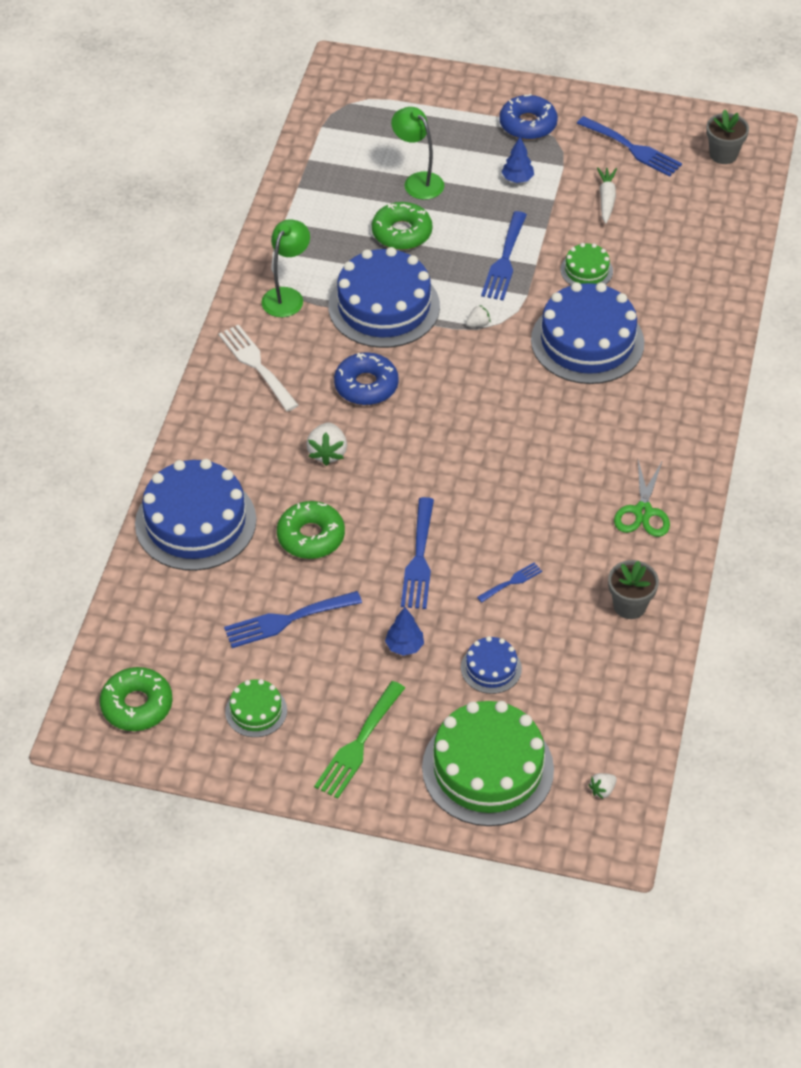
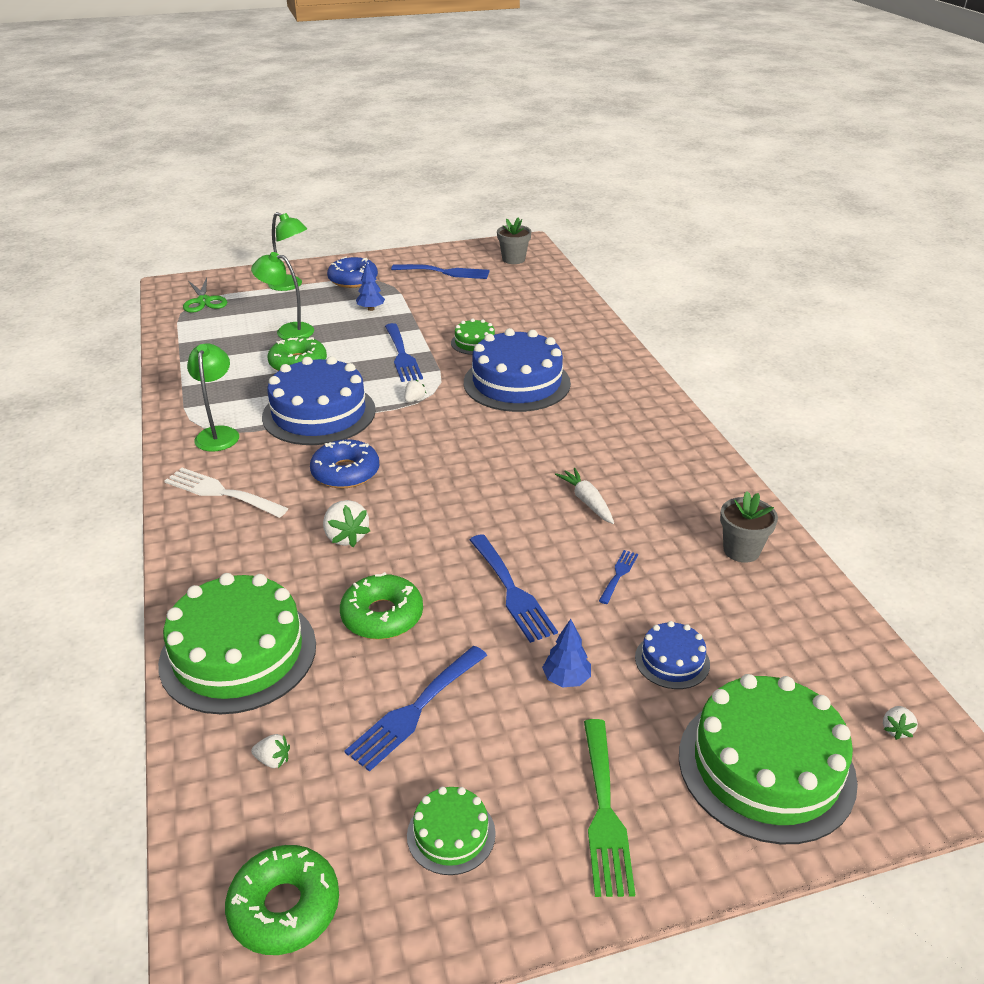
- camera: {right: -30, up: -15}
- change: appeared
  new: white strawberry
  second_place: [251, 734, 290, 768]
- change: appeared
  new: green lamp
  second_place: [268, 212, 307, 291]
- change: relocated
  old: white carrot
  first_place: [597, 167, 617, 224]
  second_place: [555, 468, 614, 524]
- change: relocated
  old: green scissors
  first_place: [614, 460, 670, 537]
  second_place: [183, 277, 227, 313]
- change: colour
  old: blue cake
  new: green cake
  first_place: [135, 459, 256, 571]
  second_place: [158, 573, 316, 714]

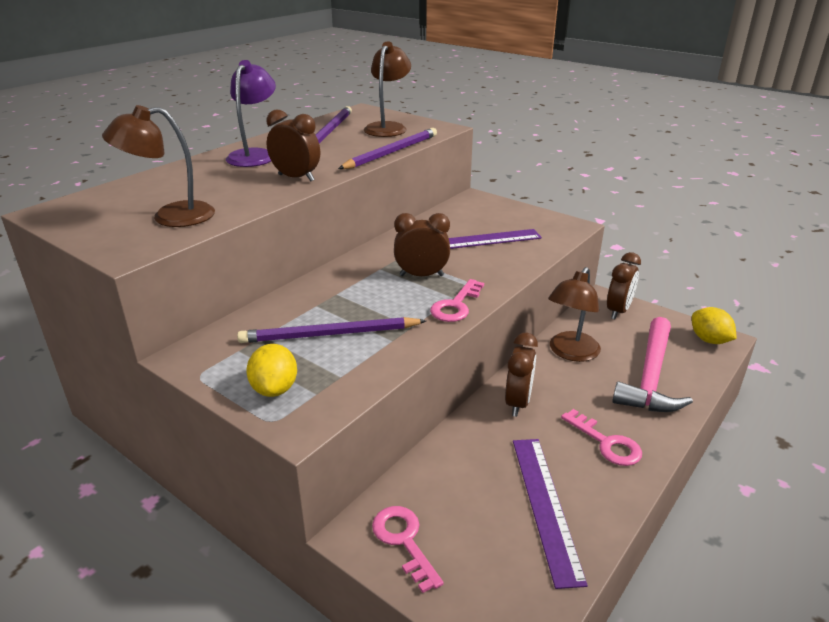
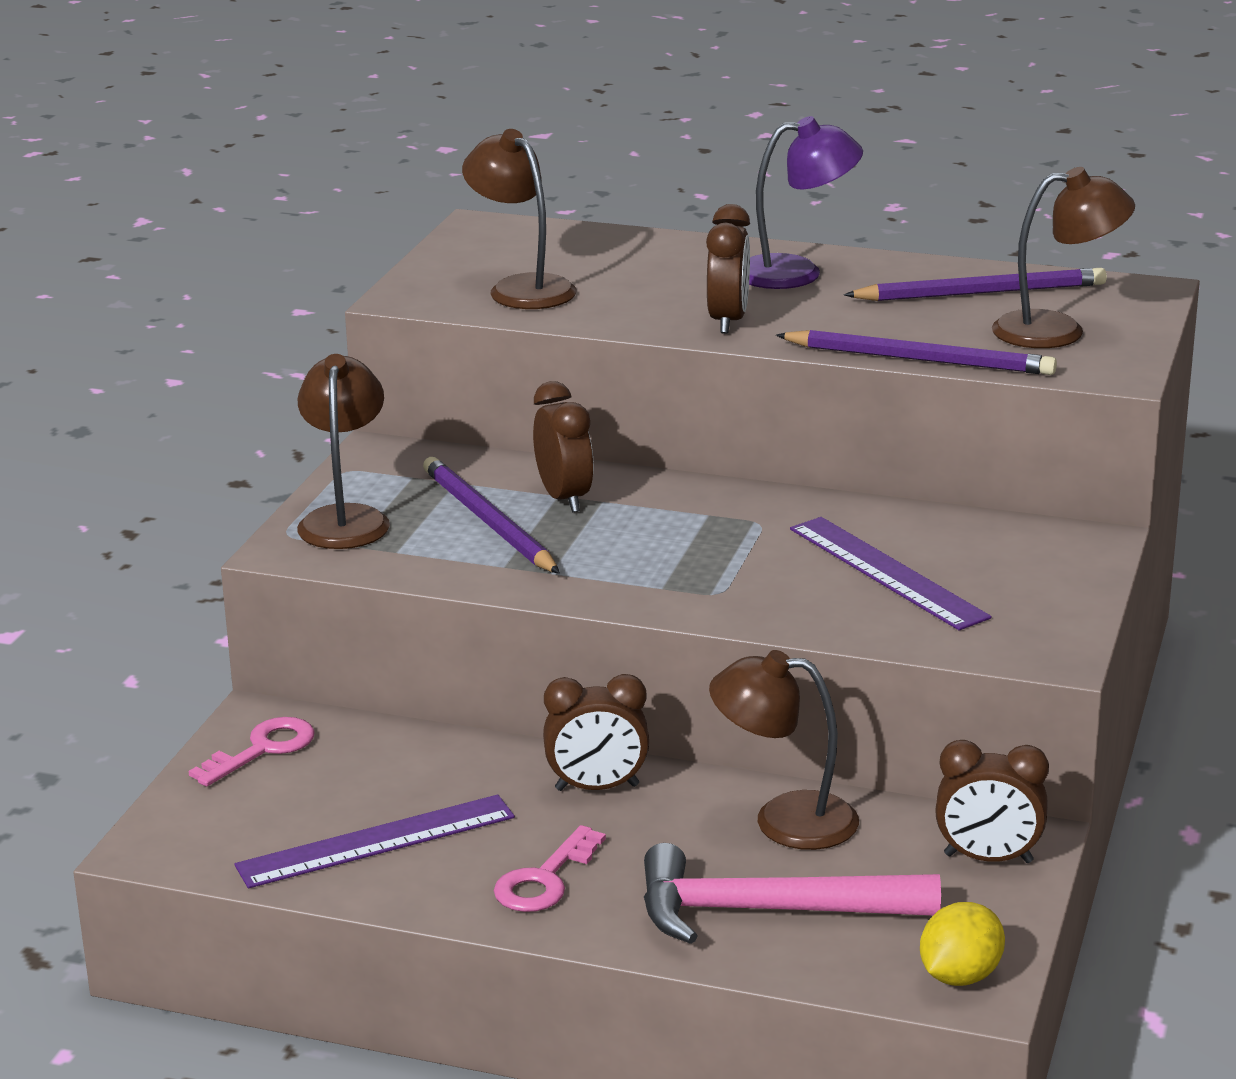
- camera: {right: 70, up: -5}
- change: missing
  old: pink key
  first_place: [430, 279, 484, 322]
- change: relocated
  old: brown clock
  first_place: [394, 213, 450, 276]
  second_place: [533, 381, 594, 512]
- change: exchanged
  old: yellow lemon
  new: brown lamp
  first_place: [246, 344, 297, 397]
  second_place: [297, 354, 390, 549]

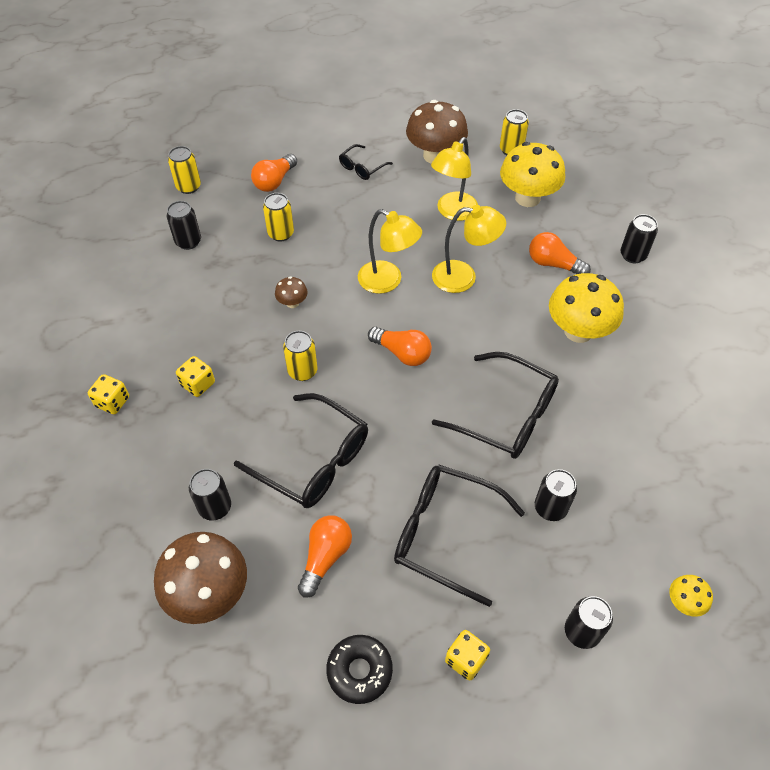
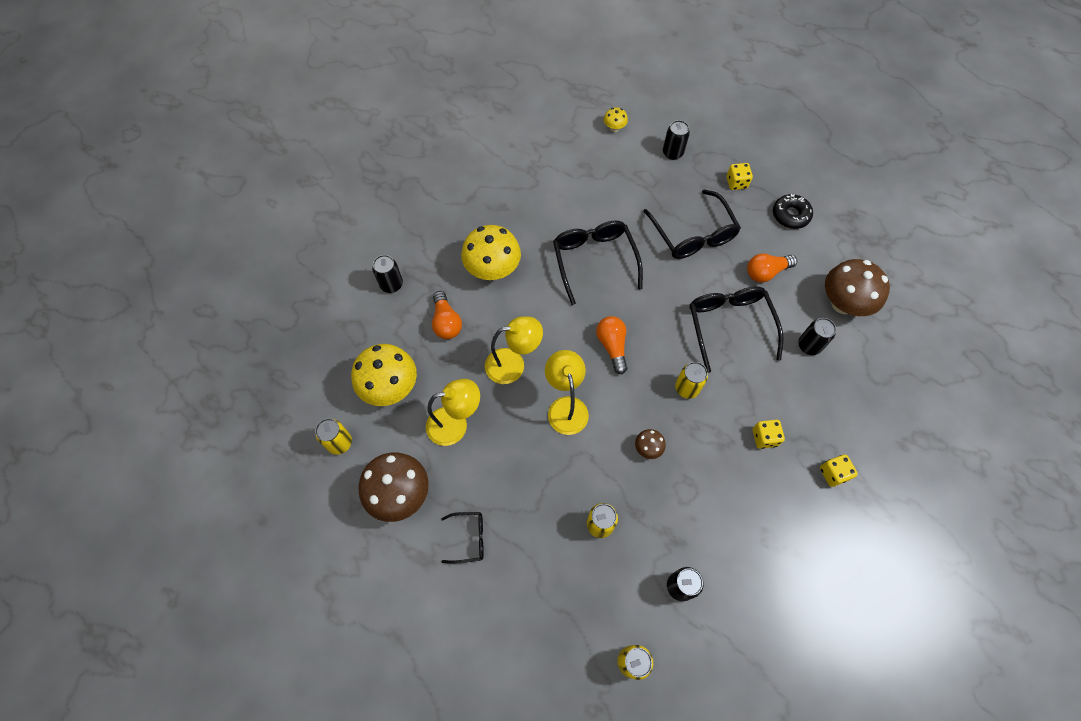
- camera: {right: -135, up: 10}
- change: missing
  old: orange light bulb
  first_place: [251, 154, 297, 192]
- change: missing
  old: black can
  first_place: [535, 469, 577, 521]
- change: spun
  old: yellow lamp
  first_place: [432, 205, 506, 293]
  second_place: [485, 316, 543, 384]
  degrees: 120

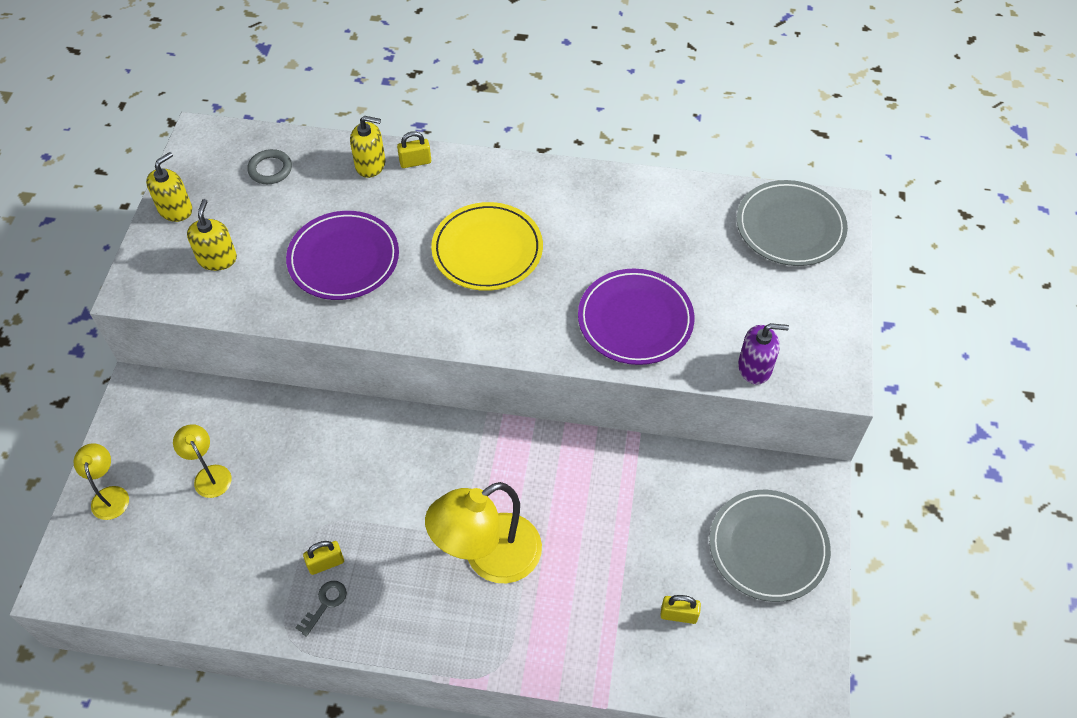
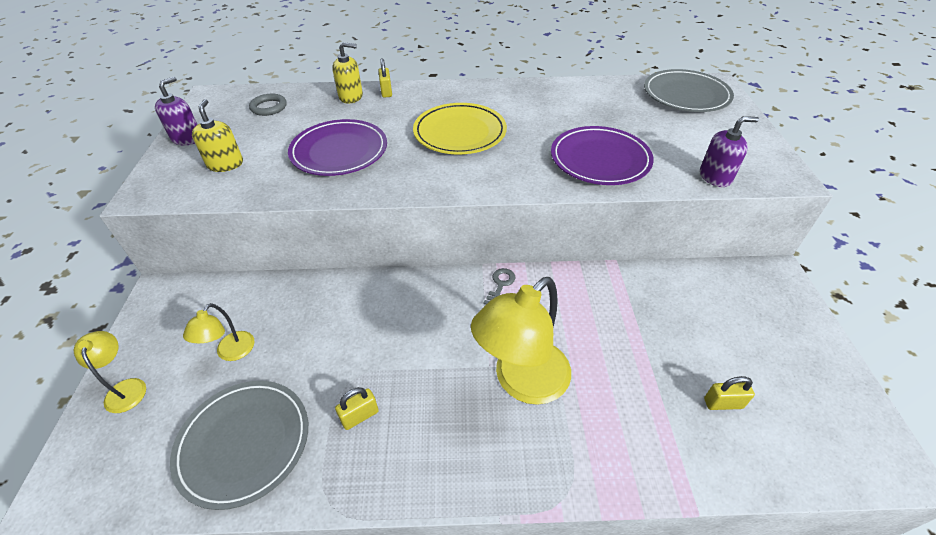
- camera: {right: -10, up: -10}
- change: relocated
  old: grey key
  first_place: [296, 581, 347, 637]
  second_place: [484, 268, 515, 304]
- change: relocated
  old: grey plate
  first_place: [709, 490, 831, 602]
  second_place: [170, 381, 308, 510]
- change: colour
  old: yellow soap dispenser
  new: purple soap dispenser
  first_place: [146, 152, 192, 222]
  second_place: [155, 77, 198, 145]
- change: spun
  old: yellow lamp
  first_place: [173, 424, 232, 498]
  second_place: [183, 303, 255, 361]
  degrees: -120
- change: spun
  old: yellow padlock
  first_place: [397, 131, 431, 168]
  second_place: [378, 58, 392, 98]
  degrees: -75

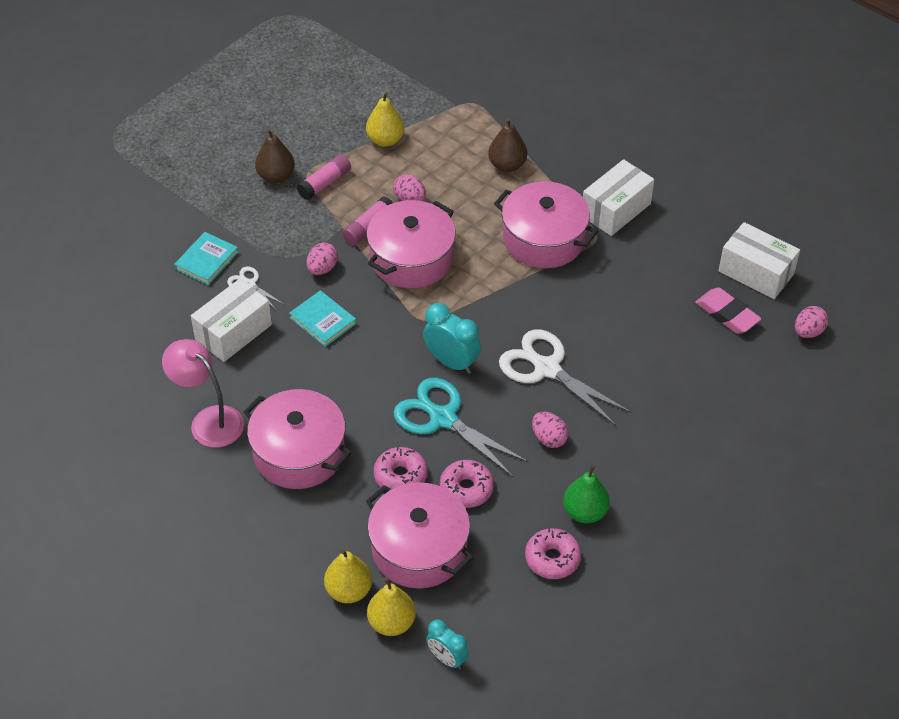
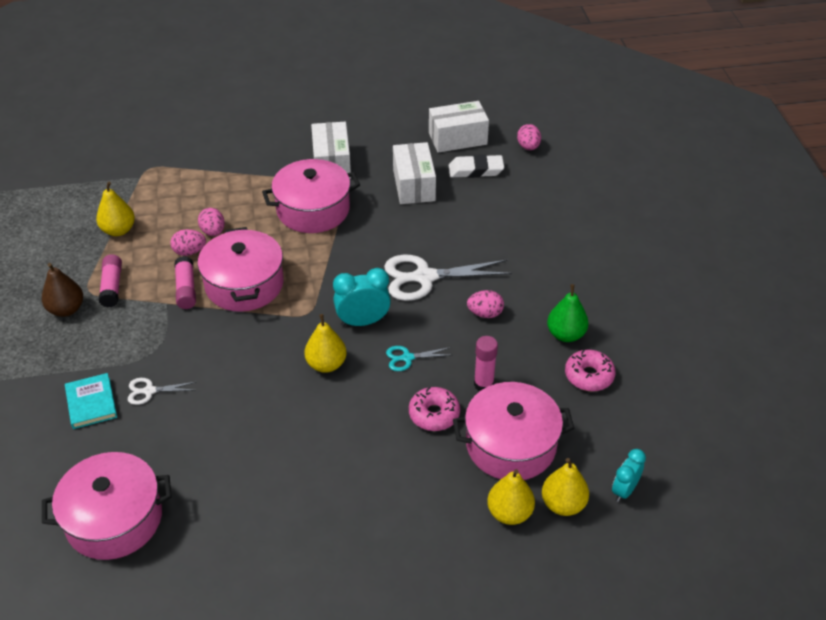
- camera: {right: -50, up: -5}
- change: missing
  old: pink lamp
  first_place: [162, 339, 244, 448]
- change: missing
  old: turquoise book
  first_place: [289, 290, 356, 347]
- change: missing
  old: brown pear
  first_place: [488, 118, 527, 172]
- change: appeared
  new: yellow pear
  second_place: [305, 314, 347, 373]
- change: relocated
  old: white box
  first_place: [191, 279, 272, 362]
  second_place: [393, 142, 436, 204]
- change: relocated
  old: pink pot
  first_place: [244, 389, 351, 489]
  second_place: [42, 452, 172, 560]
- change: relocated
  old: pink egg
  first_place: [307, 243, 338, 275]
  second_place: [198, 208, 225, 236]
- change: exchanged
  old: pink donut
  new: pink glue stick
  first_place: [440, 460, 494, 508]
  second_place: [474, 336, 498, 391]
- change: colour
  old: pink eraser
  new: white eraser
  first_place: [695, 287, 762, 334]
  second_place: [449, 154, 504, 178]
- change: spun
  old: turquoise clock
  first_place: [426, 619, 469, 669]
  second_place: [612, 449, 646, 502]
  degrees: 135
- change: size
  old: turquoise scissors
  first_place: [394, 378, 529, 477]
  second_place: [386, 346, 451, 371]
  factor: 0.49

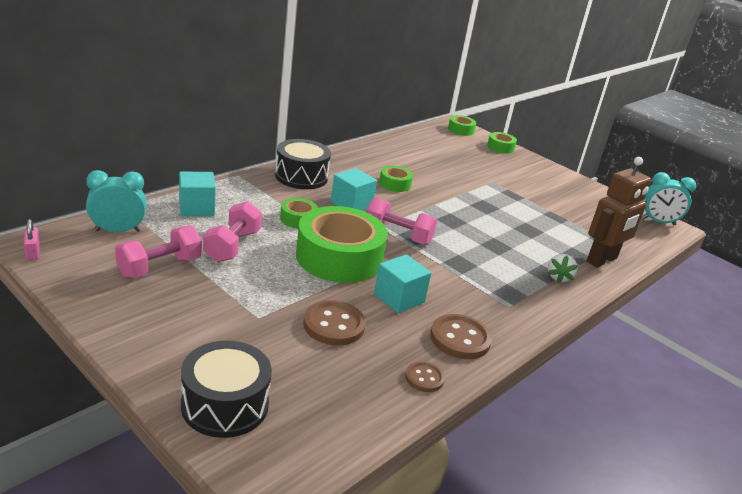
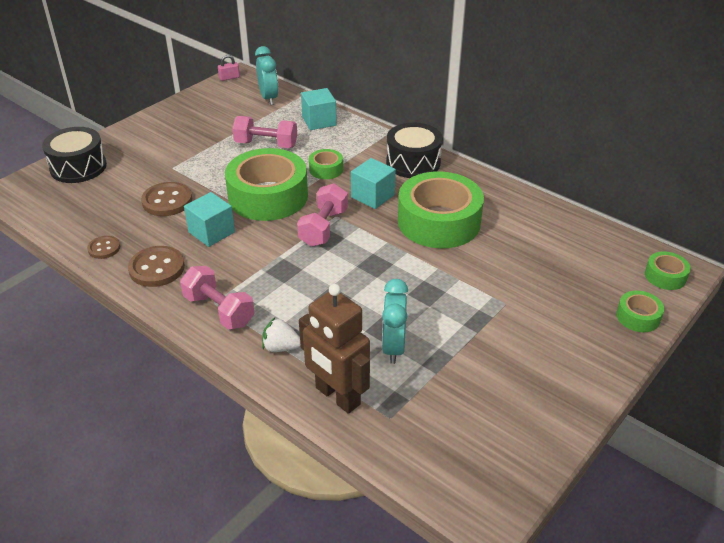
- camera: {right: 90, up: 10}
- change: relocated
  old: pink dumbbell
  first_place: [115, 226, 202, 278]
  second_place: [180, 266, 255, 330]
- change: relocated
  old: turquoise clock
  first_place: [642, 172, 696, 225]
  second_place: [382, 279, 408, 364]
- change: size
  old: green tape
  first_place: [379, 166, 413, 192]
  second_place: [398, 171, 484, 248]
  factor: 2.23

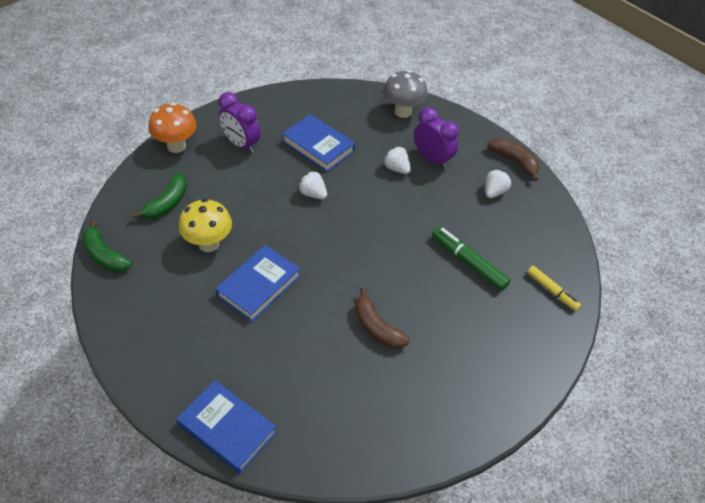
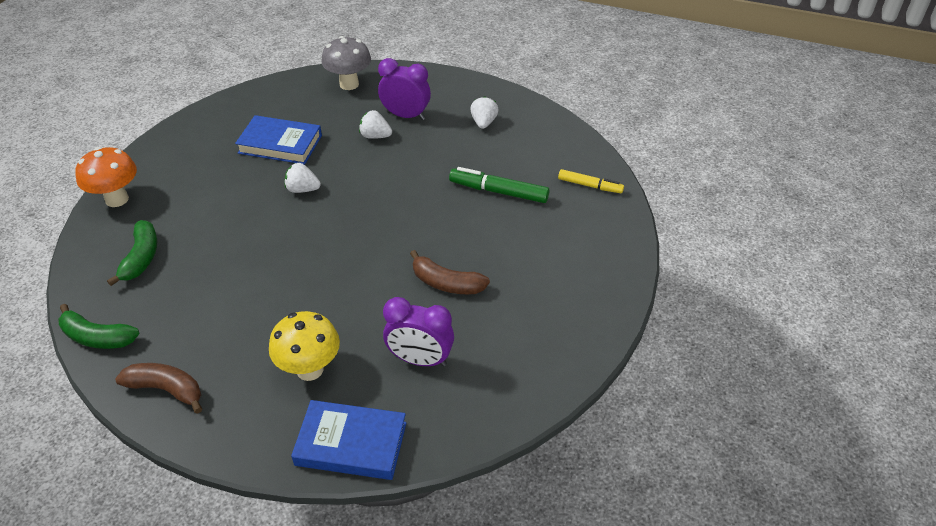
- camera: {right: -25, up: -5}
- change: missing
  old: blue book
  first_place: [215, 245, 301, 322]
- change: relocated
  old: yellow mushroom
  first_place: [179, 199, 232, 252]
  second_place: [269, 311, 340, 381]
- change: relocated
  old: purple clock
  first_place: [218, 92, 260, 153]
  second_place: [383, 297, 454, 366]
- change: relocated
  old: brown banana
  first_place: [487, 138, 539, 181]
  second_place: [115, 363, 202, 414]

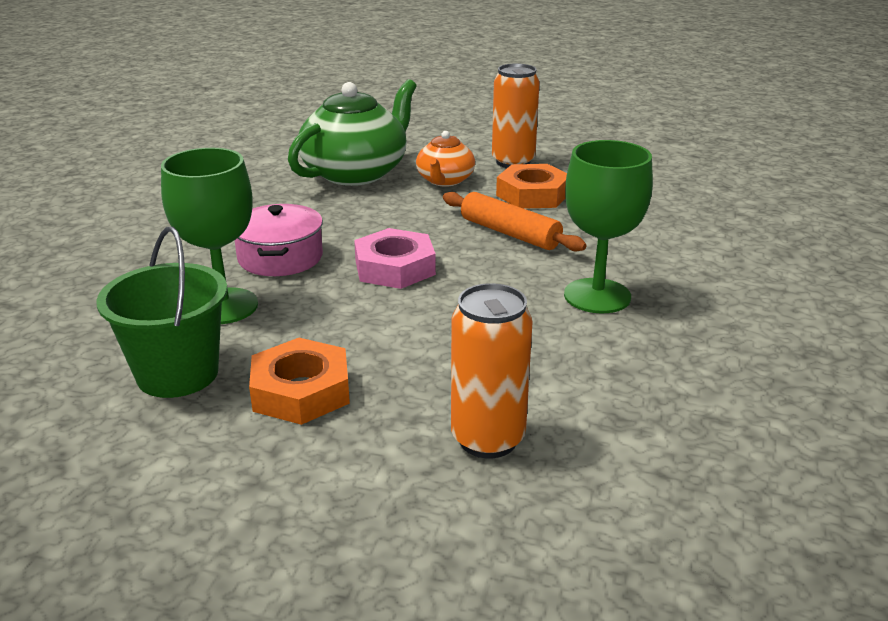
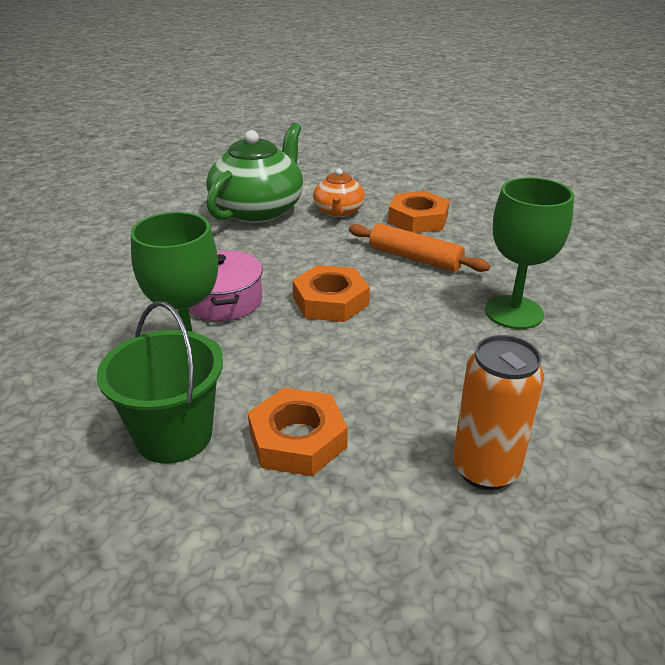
- camera: {right: -10, up: 5}
- change: missing
  old: orange can
  first_place: [492, 63, 540, 168]
- change: colour
  old: pink nut
  new: orange nut
  first_place: [354, 228, 436, 289]
  second_place: [292, 265, 370, 322]

